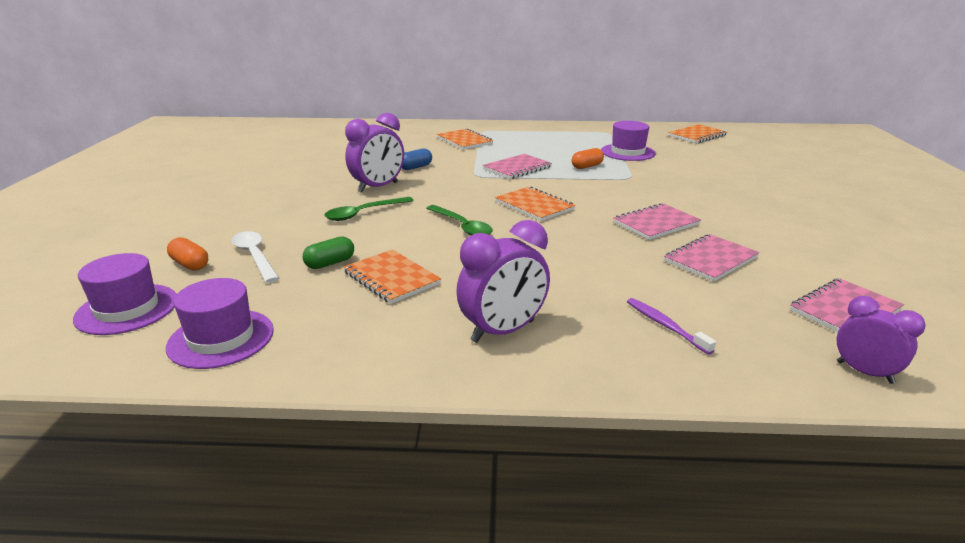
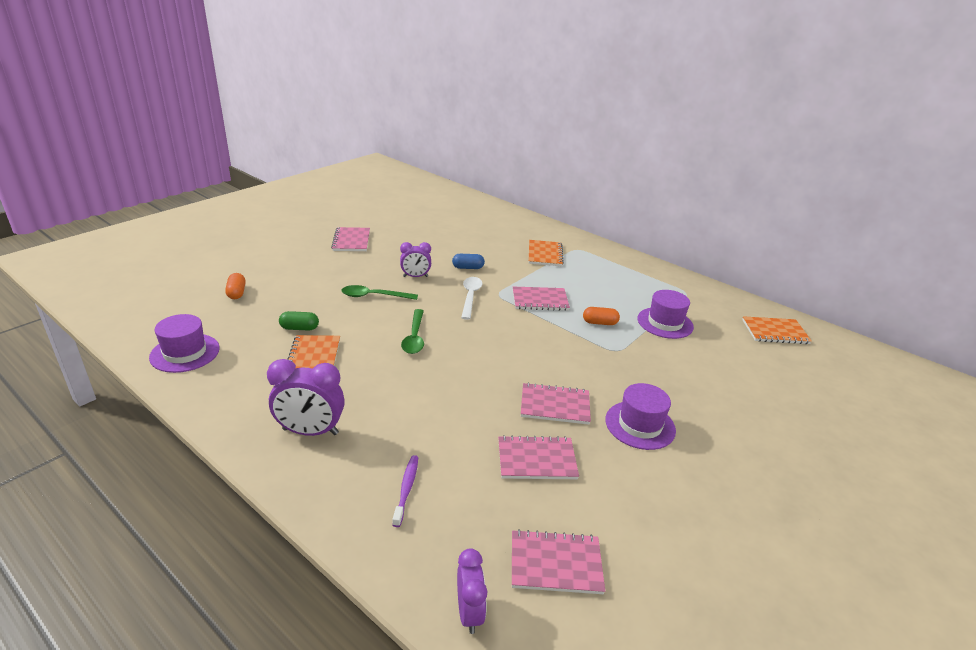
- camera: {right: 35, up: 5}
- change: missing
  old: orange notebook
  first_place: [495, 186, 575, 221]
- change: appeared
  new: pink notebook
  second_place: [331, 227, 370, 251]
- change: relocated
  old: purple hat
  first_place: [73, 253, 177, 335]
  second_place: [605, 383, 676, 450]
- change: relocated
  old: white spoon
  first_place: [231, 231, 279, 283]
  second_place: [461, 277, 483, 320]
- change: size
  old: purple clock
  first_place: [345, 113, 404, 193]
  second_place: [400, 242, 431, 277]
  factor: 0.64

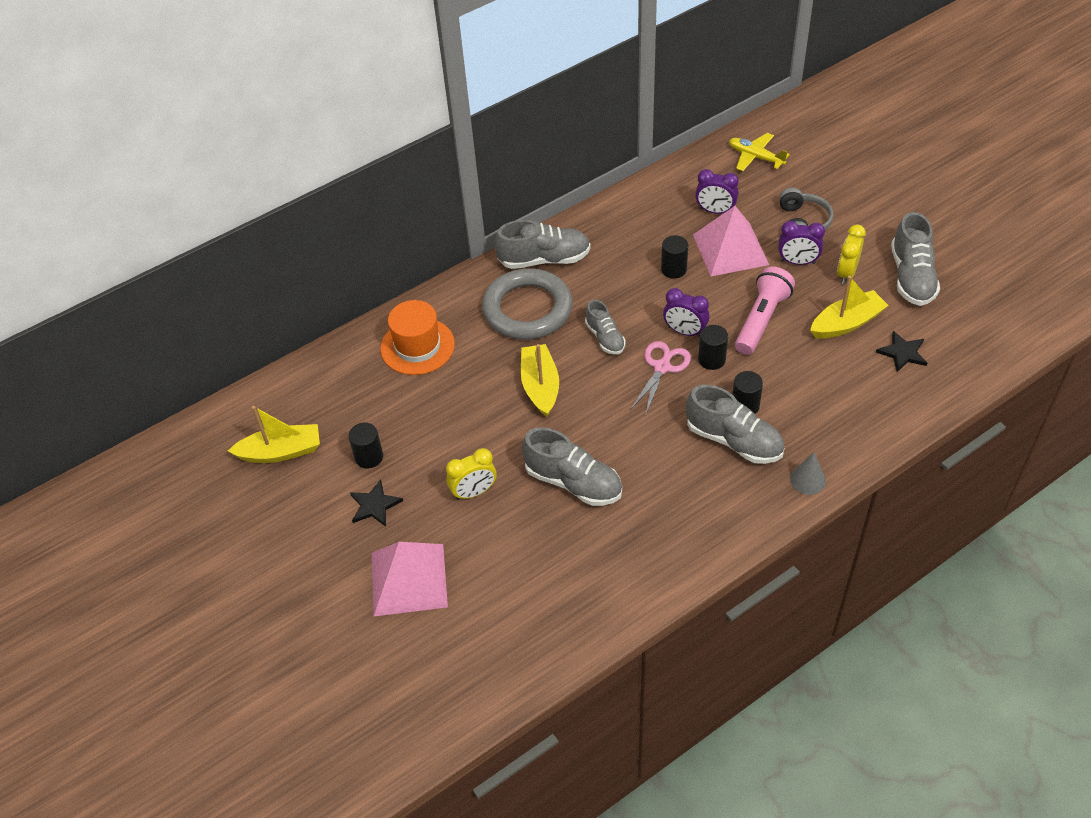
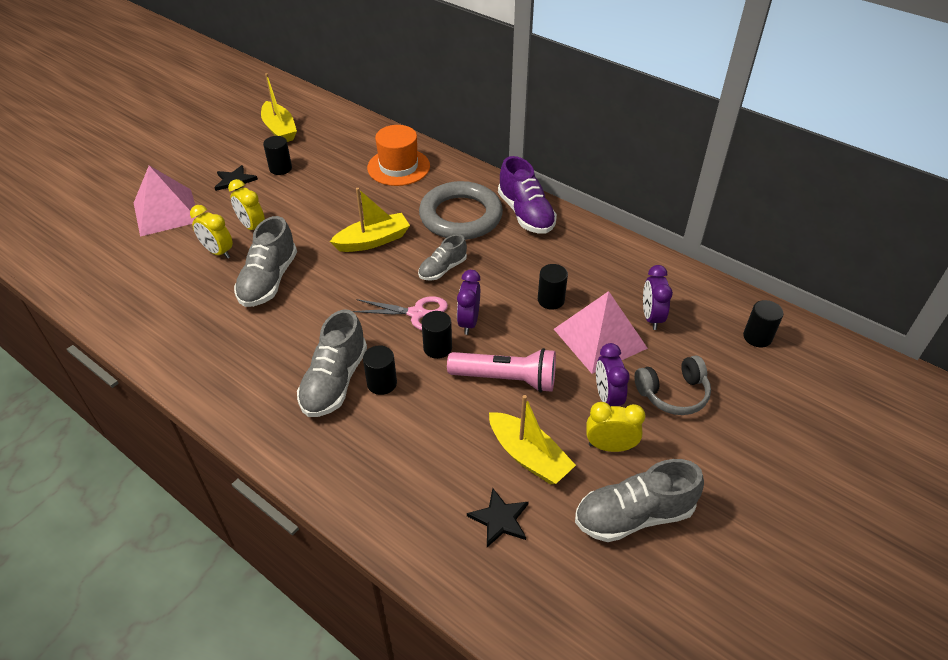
- camera: {right: 70, up: -5}
- change: missing
  old: grey cone
  first_place: [790, 452, 826, 495]
- change: appeared
  new: yellow clock
  second_place: [190, 205, 233, 259]
- change: exchanged
  old: yellow plane
  new: black cylinder
  first_place: [729, 133, 790, 171]
  second_place: [743, 300, 783, 347]
- change: colour
  old: grey shoe
  new: purple shoe
  first_place: [495, 220, 591, 269]
  second_place: [498, 156, 557, 234]

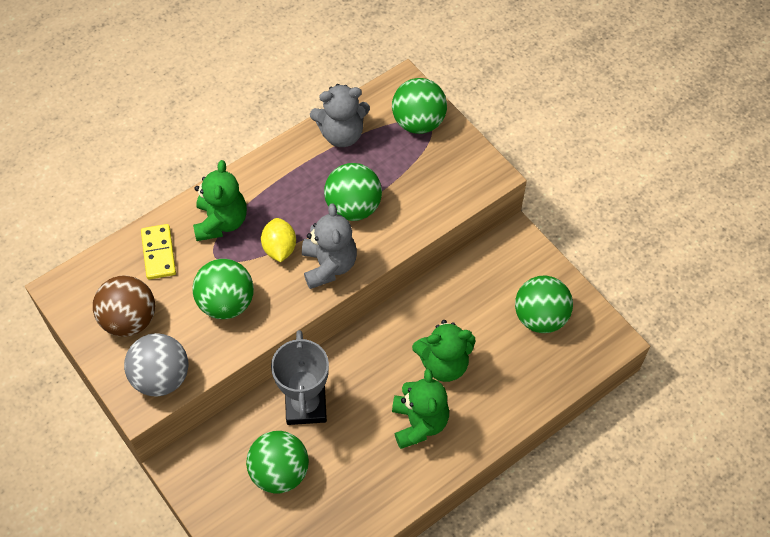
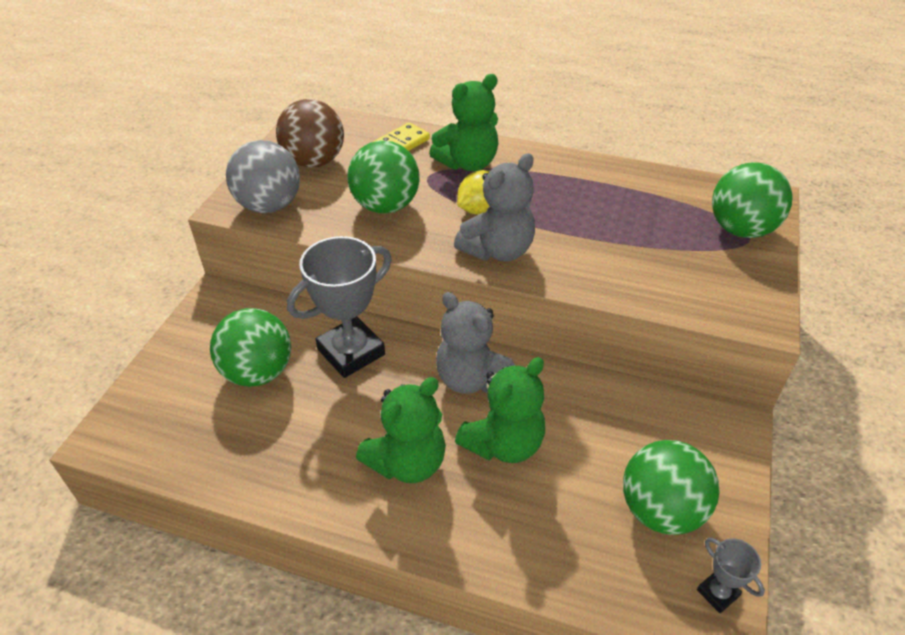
- camera: {right: 55, up: -15}
- change: missing
  old: green ball
  first_place: [324, 163, 382, 221]
- change: appeared
  new: grey trophy
  second_place: [697, 537, 765, 613]
- change: relocated
  old: grey teddy bear
  first_place: [310, 84, 370, 147]
  second_place: [436, 292, 515, 394]
- change: spun
  old: green teddy bear
  first_place: [412, 320, 475, 382]
  second_place: [455, 357, 545, 463]
  degrees: -90

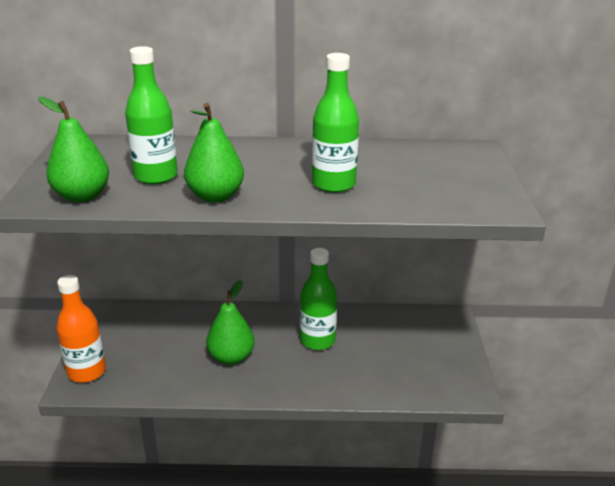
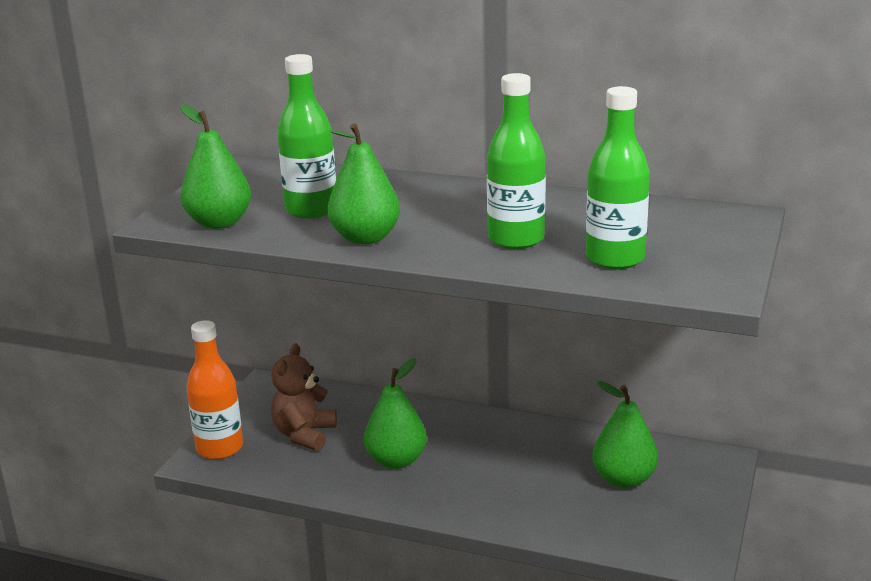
- camera: {right: 20, up: -5}
- change: appeared
  new: brown teddy bear
  second_place: [271, 343, 337, 451]
- change: appeared
  new: green pear
  second_place: [592, 380, 658, 488]
- change: relocated
  old: green bottle
  first_place: [300, 248, 337, 350]
  second_place: [586, 86, 650, 270]

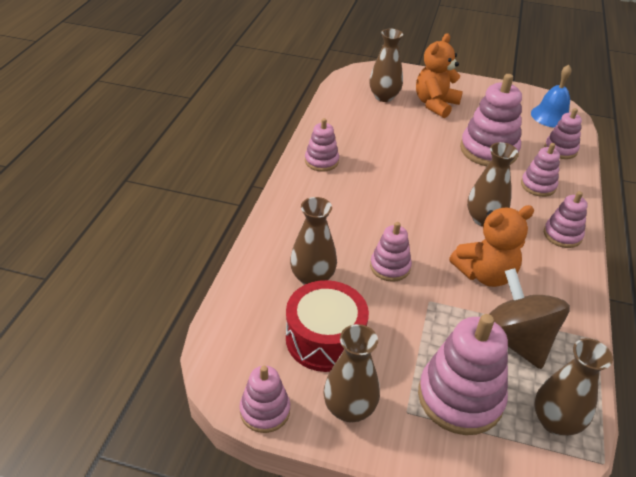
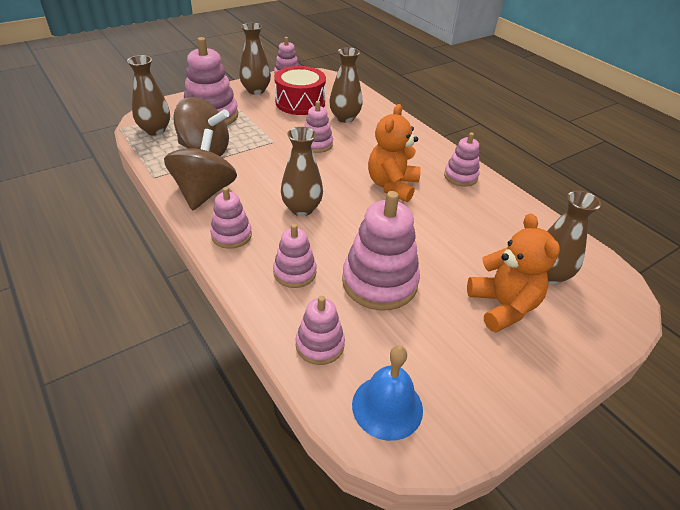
- camera: {right: 130, up: 0}
- change: appeared
  new: brown spinning top
  second_place: [164, 129, 237, 211]
- change: relocated
  old: orange teddy bear
  first_place: [449, 205, 534, 287]
  second_place: [368, 104, 421, 202]

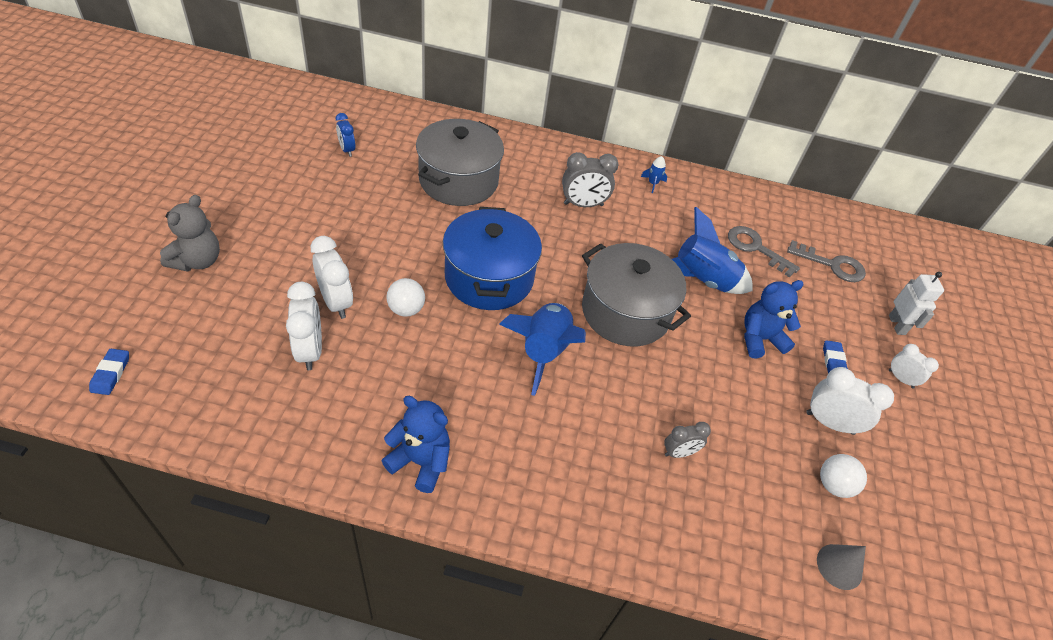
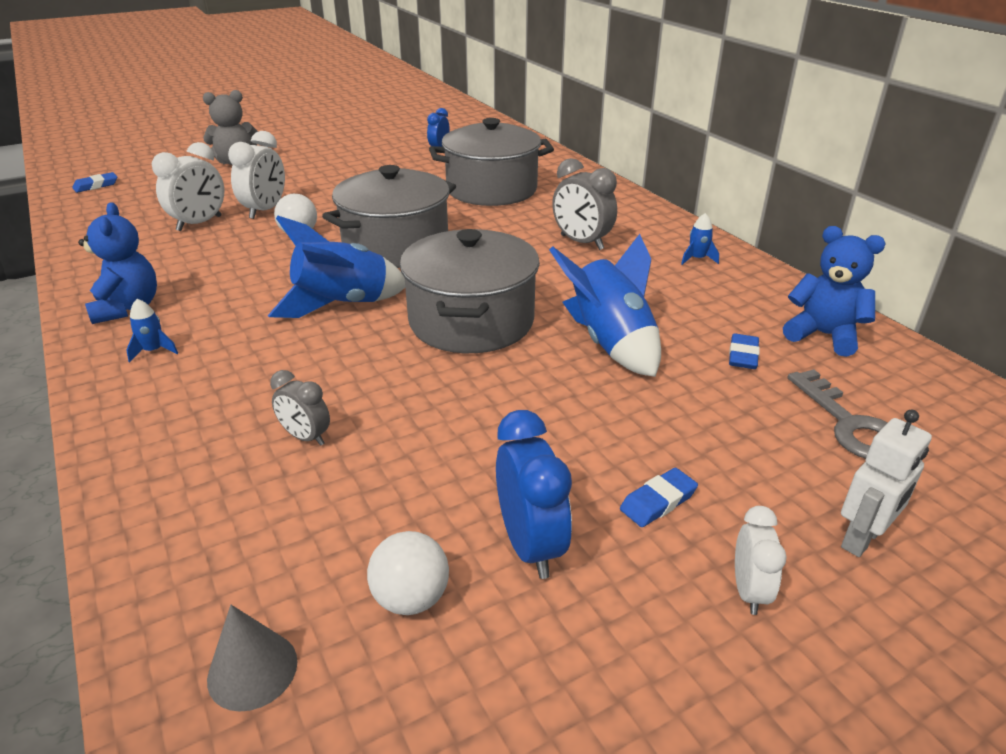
- camera: {right: 55, up: -15}
- change: appeared
  new: blue rocket
  second_place: [126, 299, 178, 363]
- change: relocated
  old: blue teddy bear
  first_place: [744, 280, 804, 359]
  second_place: [783, 226, 886, 357]
- change: exchanged
  old: grey key
  new: blue eraser
  first_place: [728, 226, 800, 278]
  second_place: [729, 334, 760, 369]
- change: colour
  old: blue pot
  new: grey pot
  first_place: [443, 207, 542, 310]
  second_place: [322, 165, 456, 268]
- change: colour
  old: white clock
  new: blue clock
  first_place: [806, 367, 894, 435]
  second_place: [496, 410, 572, 579]

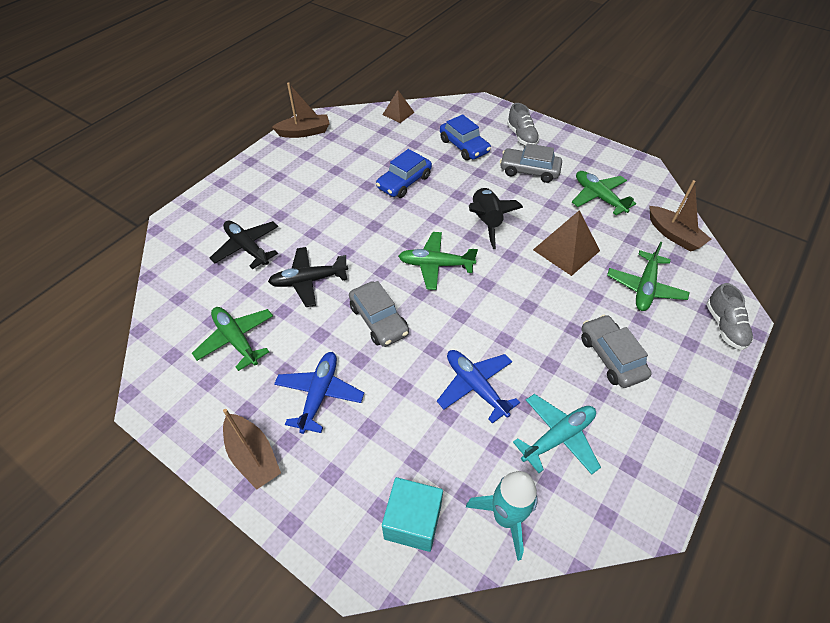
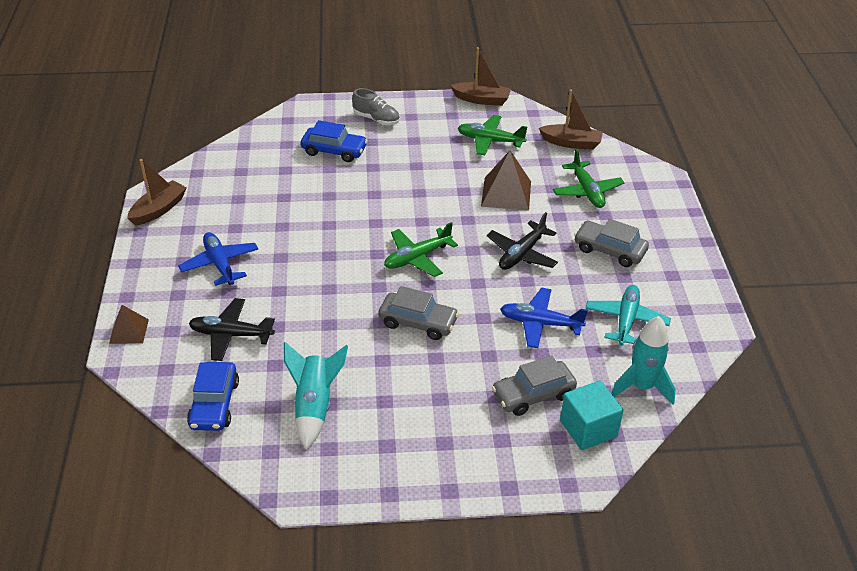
- camera: {right: -40, up: -10}
- change: missing
  old: black rocket
  first_place: [469, 187, 523, 249]
- change: missing
  old: grey shoe
  first_place: [706, 283, 753, 350]
- change: relocated
  old: brown boat
  first_place: [223, 409, 281, 490]
  second_place: [450, 47, 511, 106]
- change: relocated
  old: black plane
  first_place: [268, 247, 348, 307]
  second_place: [487, 212, 558, 270]
- change: relocated
  old: blue plane
  first_place: [274, 352, 364, 434]
  second_place: [178, 232, 258, 286]
- change: relocated
  old: blue car
  first_place: [376, 149, 432, 198]
  second_place: [187, 362, 239, 431]
- change: relocated
  old: brown pyramid
  first_place: [383, 90, 415, 123]
  second_place: [109, 305, 149, 344]
- change: relocated
  old: grey car
  first_place: [500, 143, 562, 183]
  second_place: [492, 355, 577, 416]
- change: exchanged
  old: green plane
  new: turquoise rocket
  first_place: [192, 307, 273, 371]
  second_place: [284, 342, 348, 450]

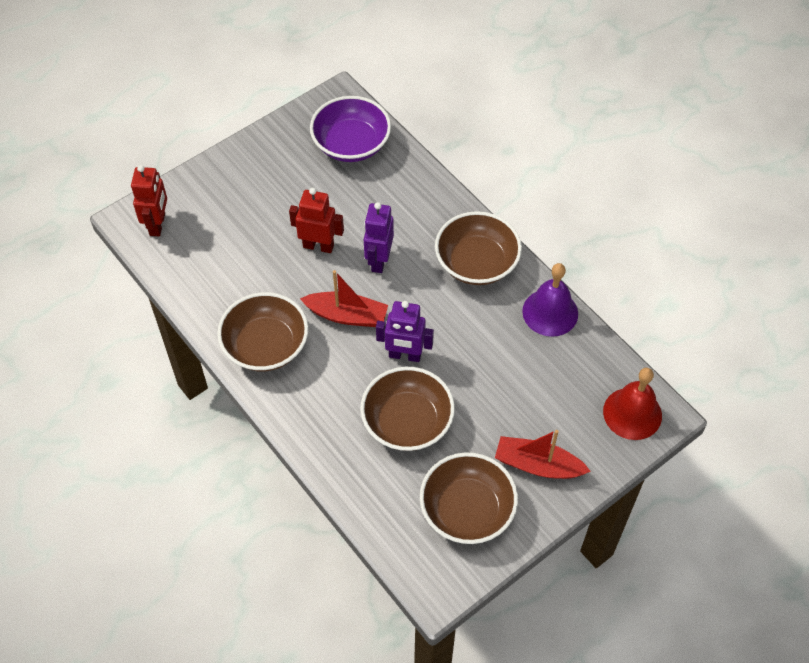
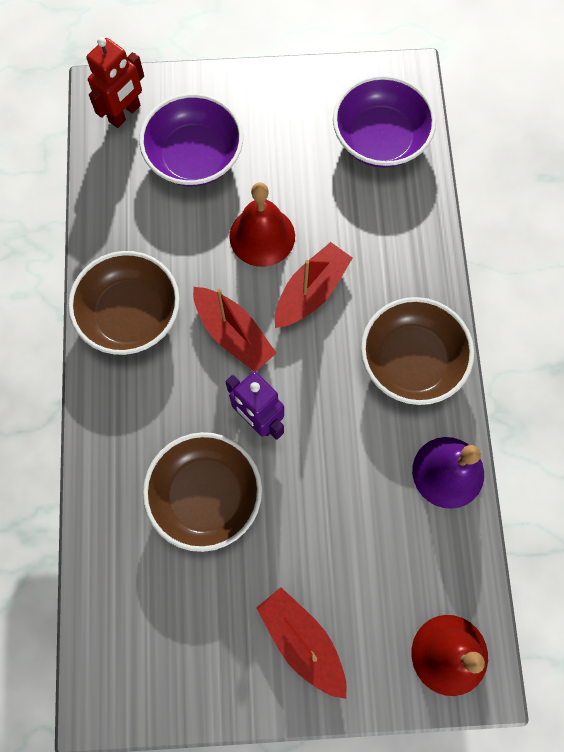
- camera: {right: 35, up: 15}
- change: missing
  old: brown bowl
  first_place: [420, 452, 518, 544]
- change: appeared
  new: purple bowl
  second_place: [139, 93, 243, 186]
- change: exchanged
  old: red robot
  new: red bell
  first_place: [289, 188, 344, 253]
  second_place: [229, 182, 295, 267]
- change: exchanged
  old: purple robot
  new: red boat
  first_place: [364, 202, 394, 273]
  second_place: [275, 242, 353, 328]

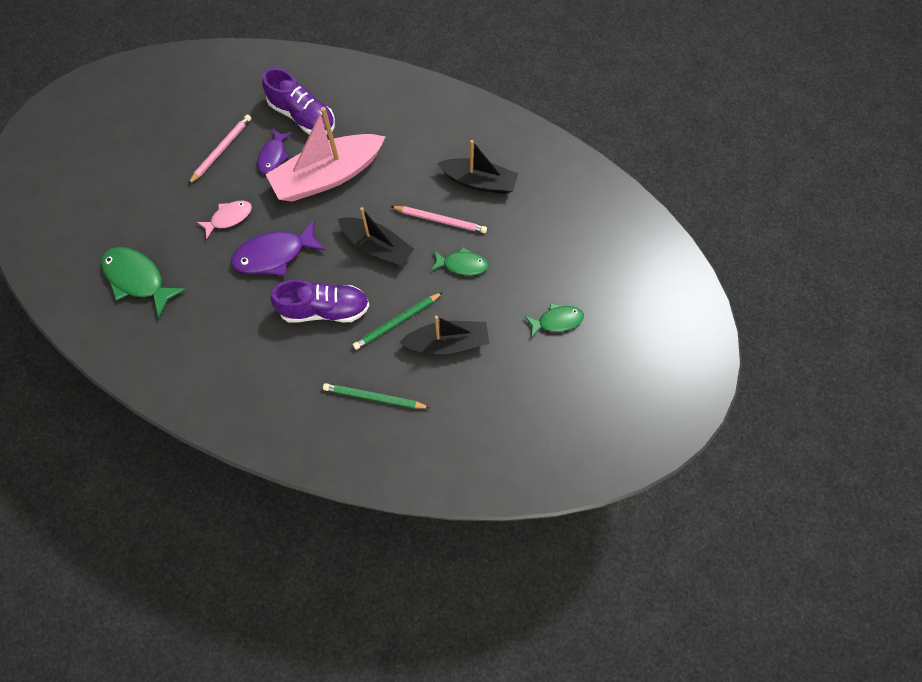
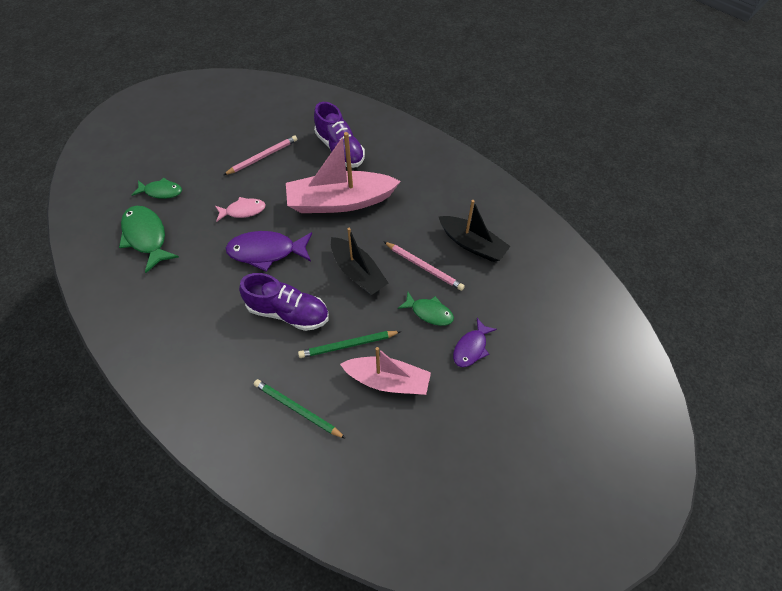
- camera: {right: 20, up: -10}
- change: relocated
  old: purple fish
  first_place: [257, 129, 292, 173]
  second_place: [453, 318, 497, 367]
- change: relocated
  old: green fish
  first_place: [525, 303, 584, 338]
  second_place: [132, 178, 182, 199]
- change: colour
  old: black boat
  new: pink boat
  first_place: [399, 316, 489, 354]
  second_place: [340, 347, 431, 395]

